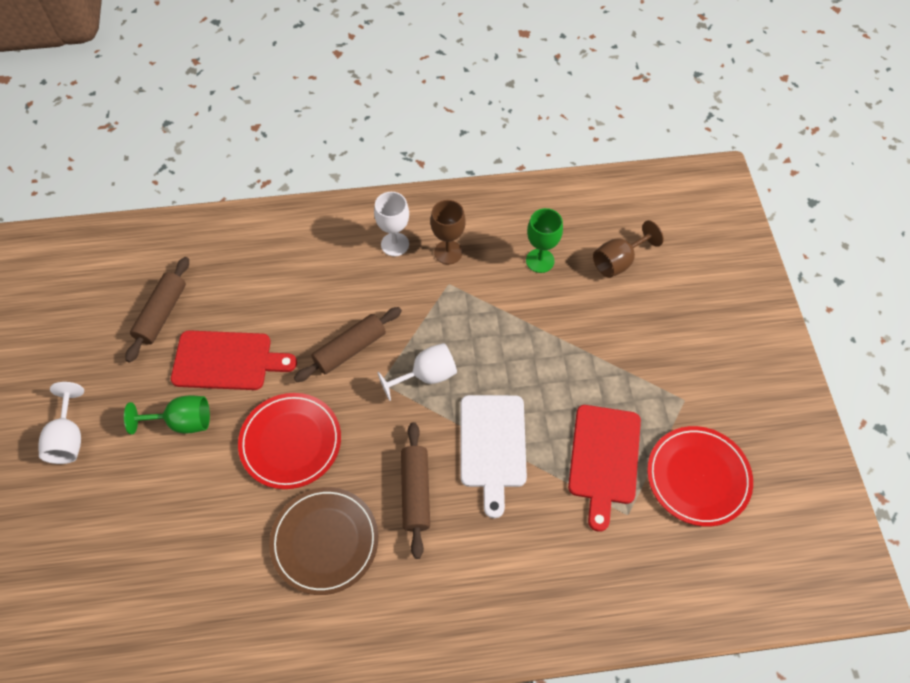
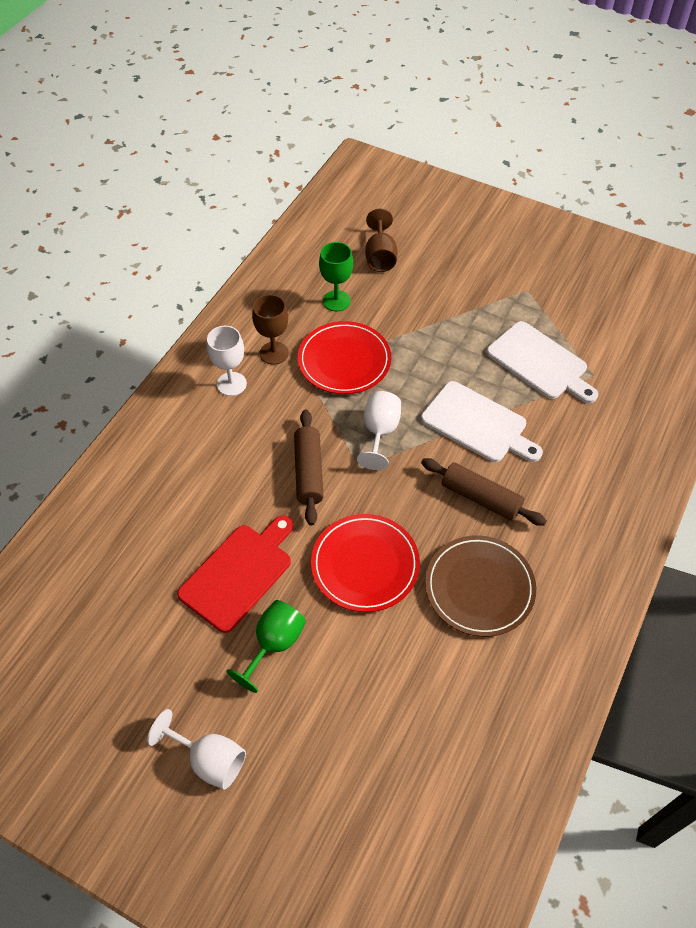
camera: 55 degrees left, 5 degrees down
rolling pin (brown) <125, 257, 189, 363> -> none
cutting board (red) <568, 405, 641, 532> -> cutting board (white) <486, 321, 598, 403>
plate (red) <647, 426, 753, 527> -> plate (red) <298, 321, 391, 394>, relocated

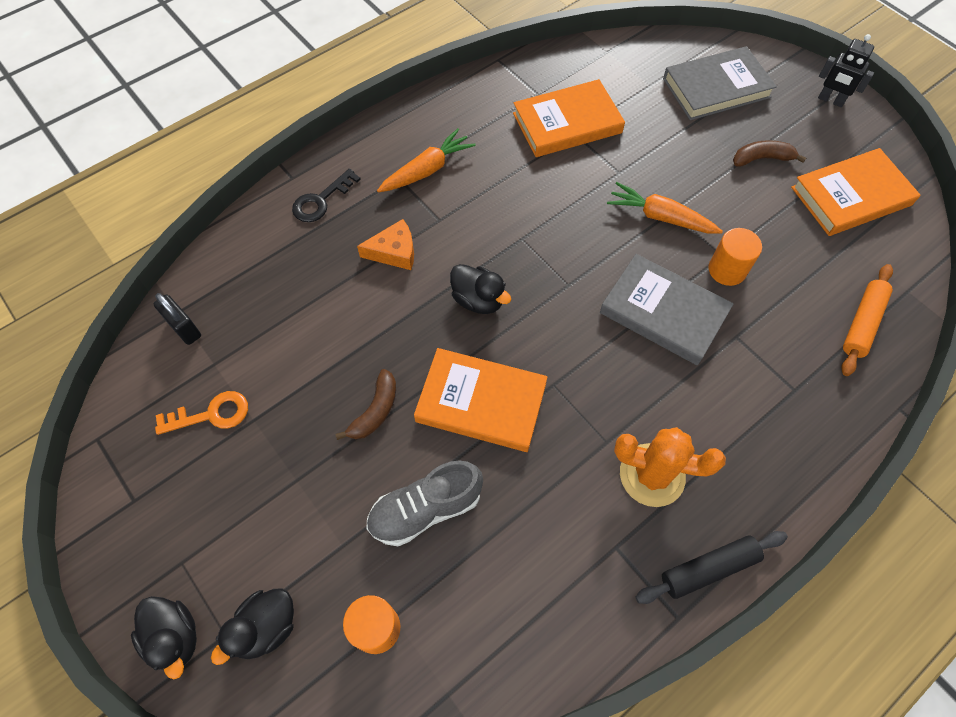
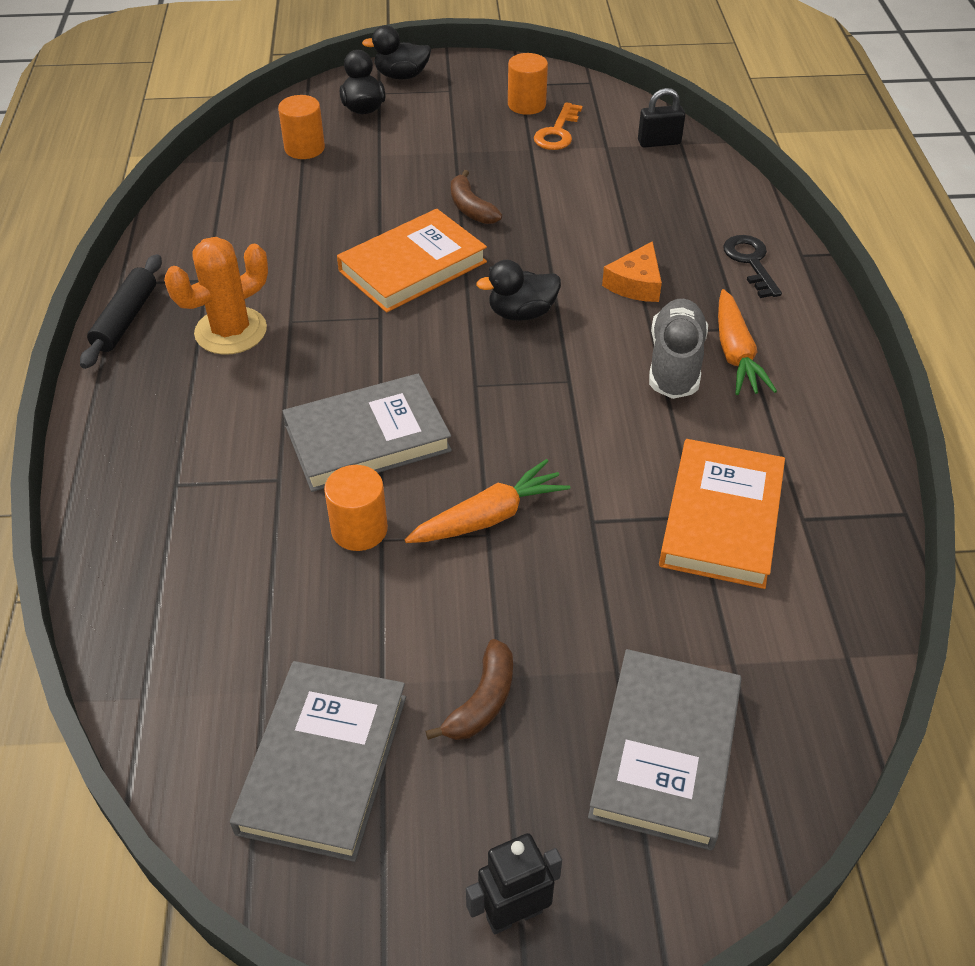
camera: 125 degrees right, 15 degrees down
book (orange) <791, 148, 921, 236> -> book (grey) <230, 661, 406, 862>
rolling pin (orange) <841, 264, 893, 376> -> none
shoe (grey) <366, 461, 483, 546> -> shoe (grey) <649, 299, 708, 399>, relocated
none -> cylinder (orange) <508, 53, 548, 115>

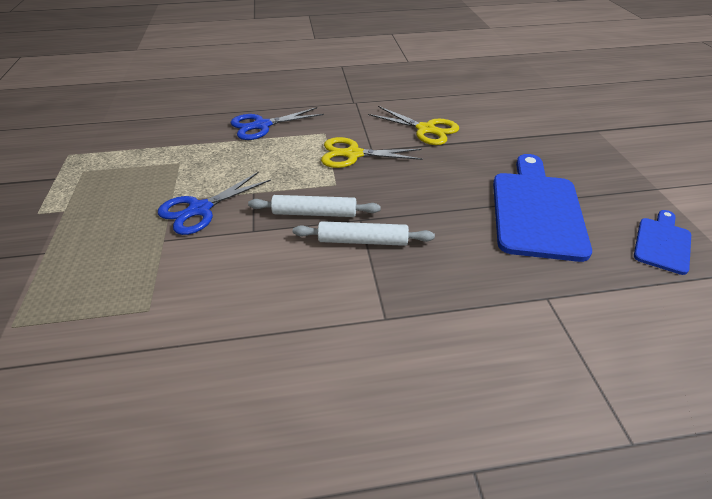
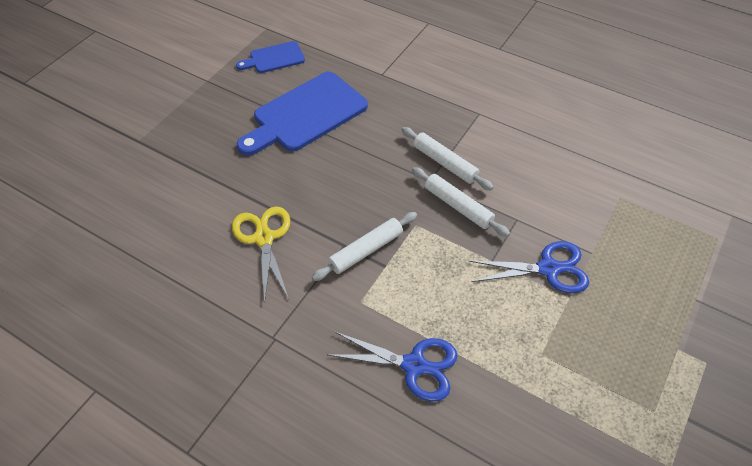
camera: 140 degrees left, 10 degrees up
scissors (yellow) <321, 137, 423, 168> -> rolling pin (white) <312, 212, 417, 281>

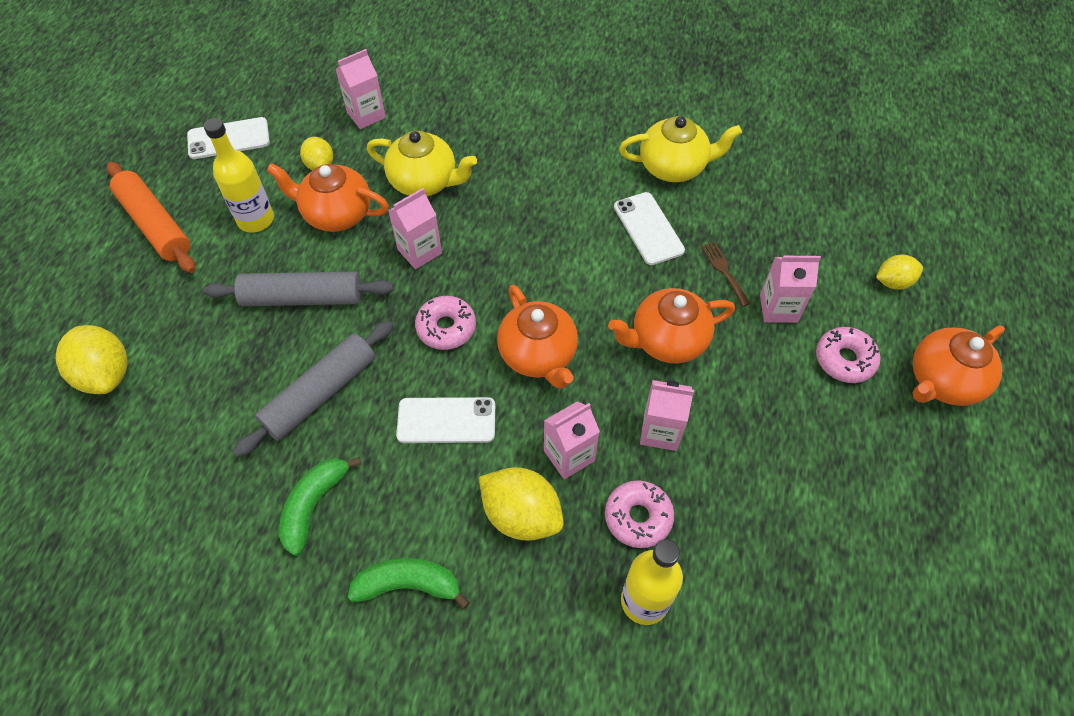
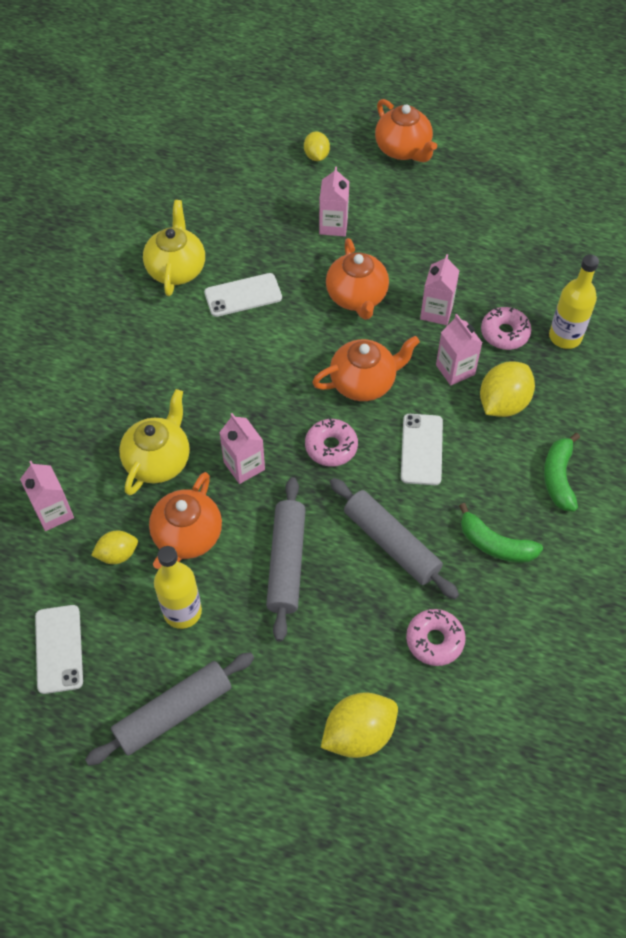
camera: 85 degrees left, 0 degrees up
rolling pin (orange) <107, 162, 195, 273> -> rolling pin (grey) <85, 652, 254, 766>
fork (brown) <701, 241, 751, 307> -> none
donut (pink) <816, 327, 881, 383> -> donut (pink) <406, 609, 466, 666>, relocated

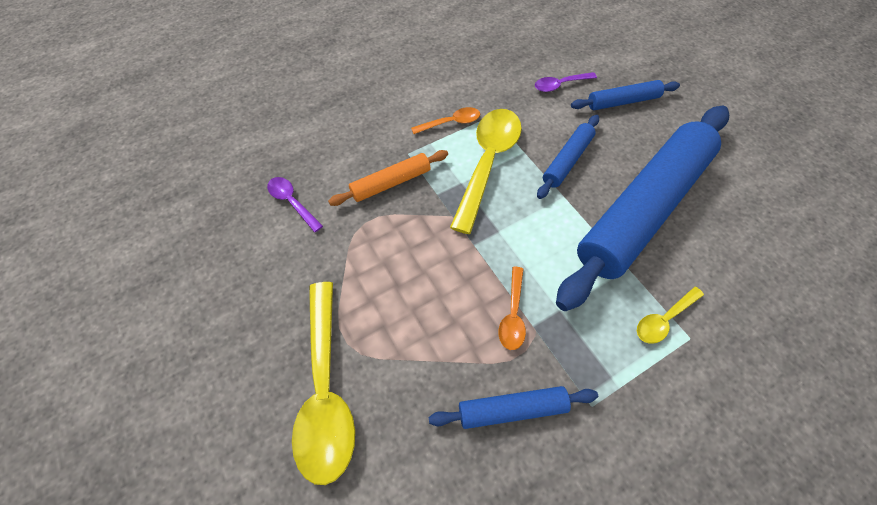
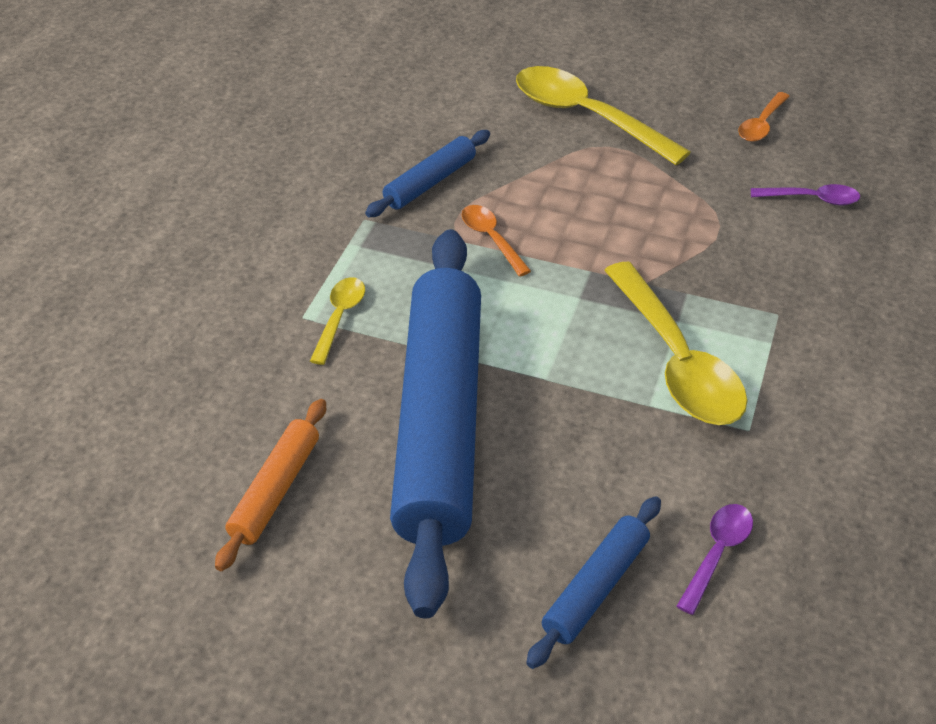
camera: 140 degrees right, 15 degrees down
spoon (orange) <411, 107, 480, 134> -> spoon (orange) <738, 92, 790, 142>, relocated
rolling pin (blue) <537, 115, 599, 199> -> none
rolling pin (orange) <328, 150, 448, 206> -> rolling pin (orange) <215, 399, 326, 571>, relocated

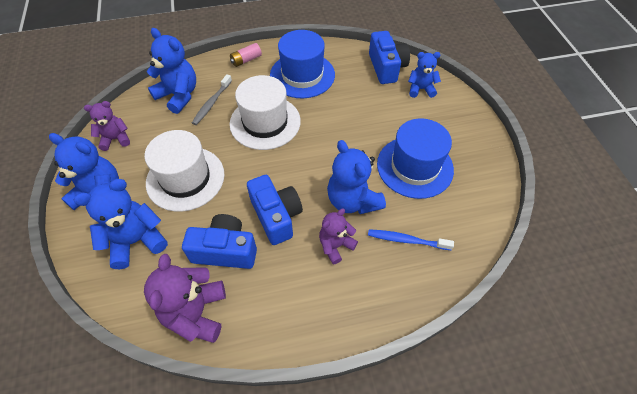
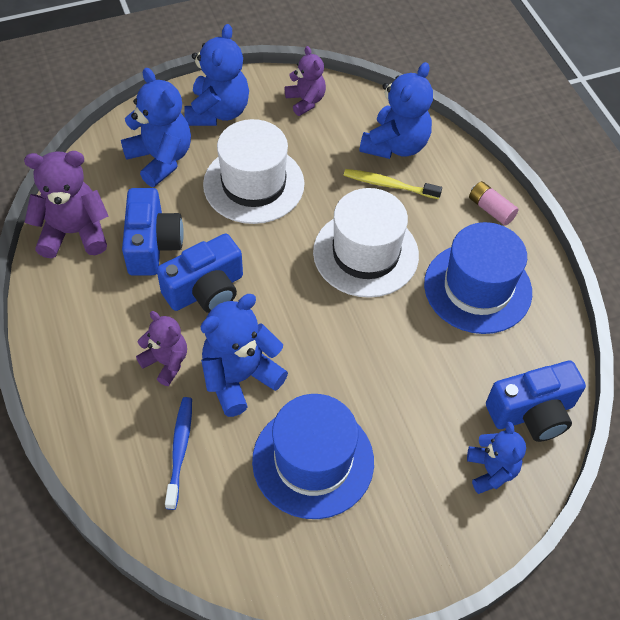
camera: 80 degrees right, 0 degrees up
toothbrush (grey) <192, 74, 232, 125> -> toothbrush (yellow) <344, 169, 442, 199>

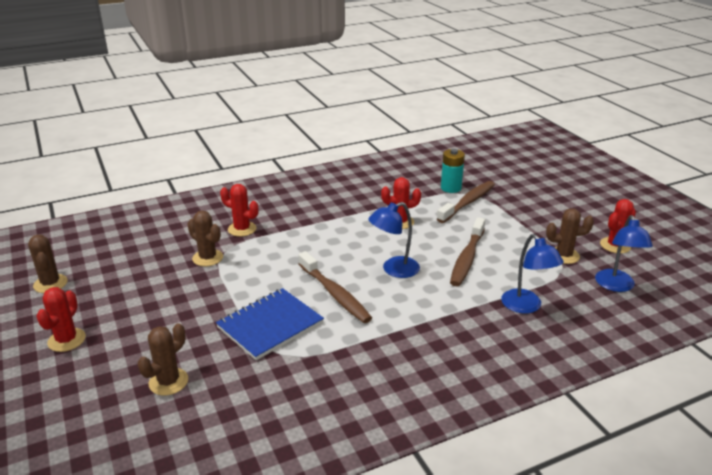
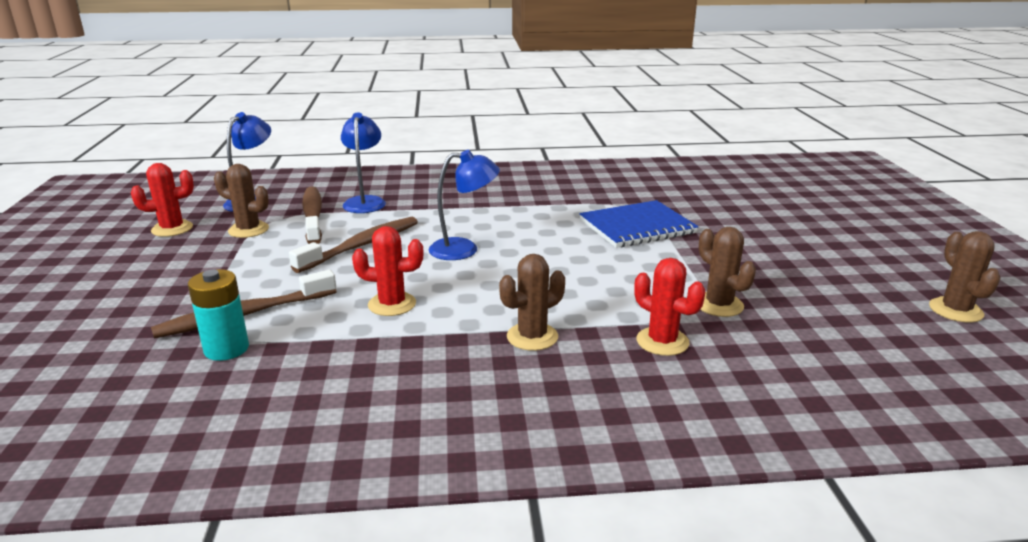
camera: 160 degrees left, 5 degrees down
toothbrush (brown) <298, 251, 372, 323> -> toothbrush (brown) <302, 186, 322, 244>, relocated
cactus (red) <36, 287, 86, 352> -> none
cactus (brown) <138, 323, 188, 396> -> cactus (brown) <499, 254, 565, 351>, relocated

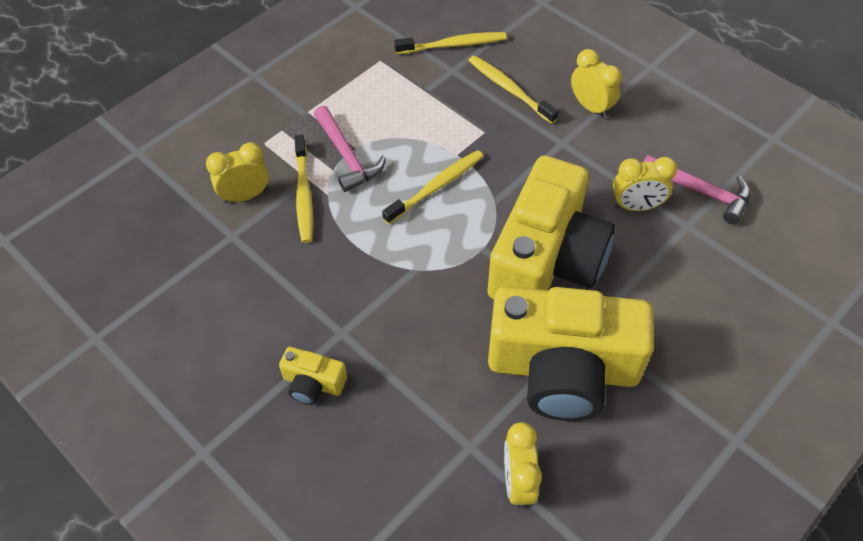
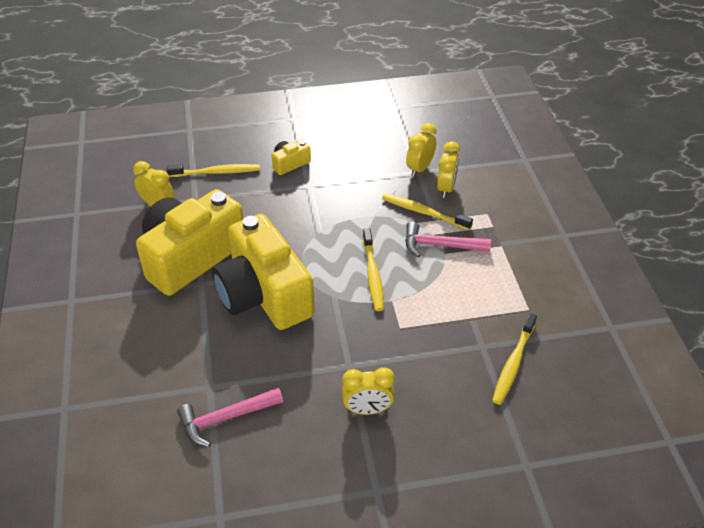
camera: 125 degrees right, 10 degrees down
toothbrush (yellow) <468, 55, 559, 124> -> toothbrush (yellow) <167, 164, 260, 177>, relocated
clock (yellow) <613, 157, 677, 211> -> clock (yellow) <406, 123, 437, 177>, relocated

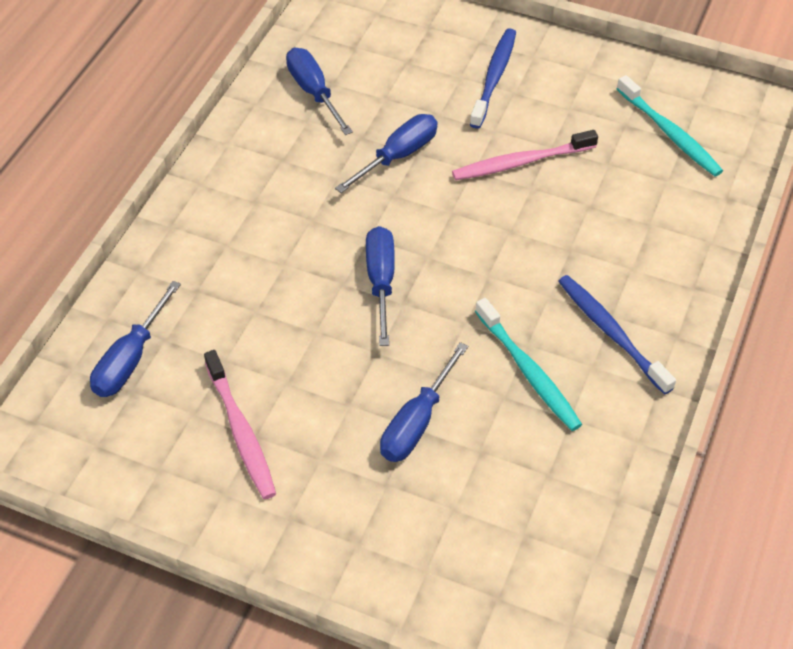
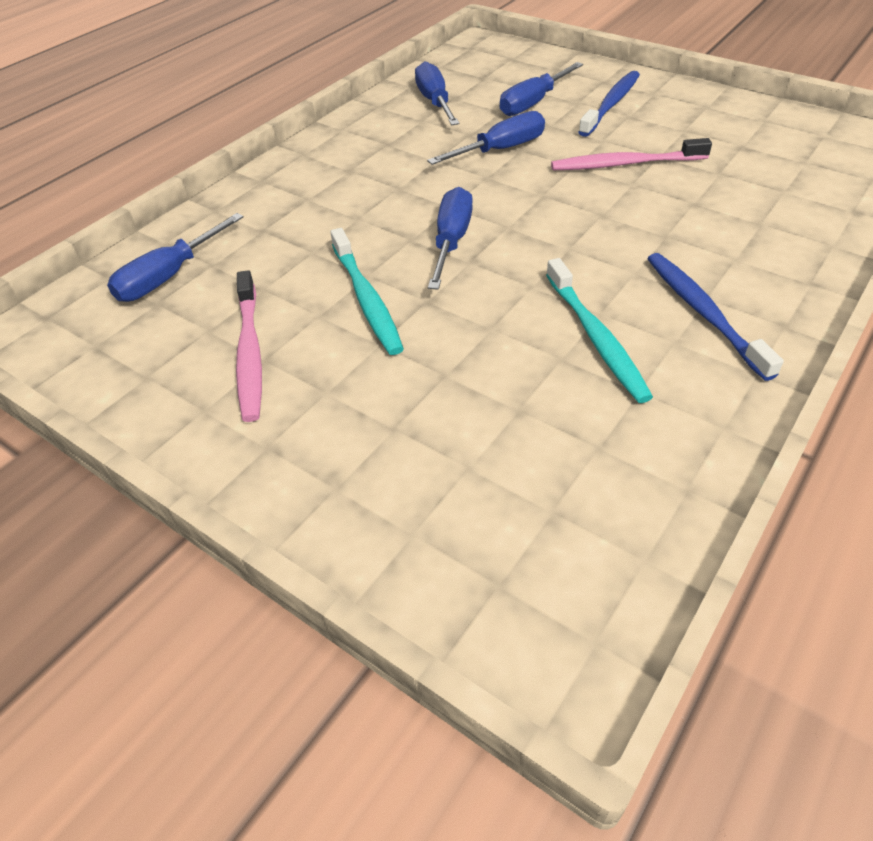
camera: 15 degrees right, 5 degrees down
toothbrush (turquoise) <617, 75, 723, 177> -> toothbrush (turquoise) <331, 228, 404, 355>, relocated
screwdriver (blue) <380, 342, 468, 462> -> screwdriver (blue) <500, 62, 583, 116>, relocated

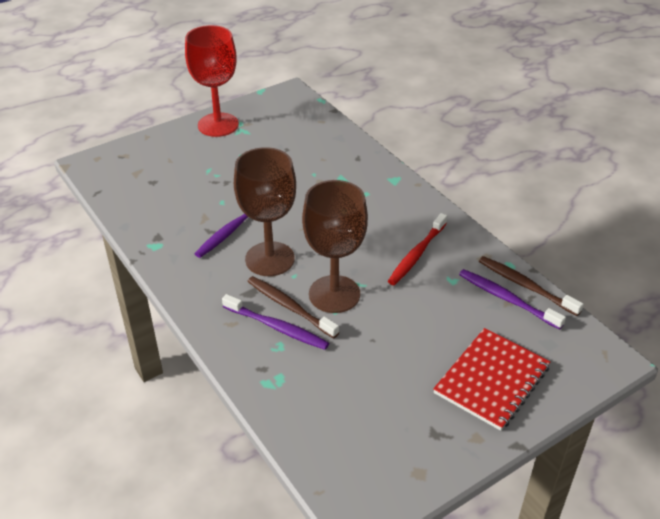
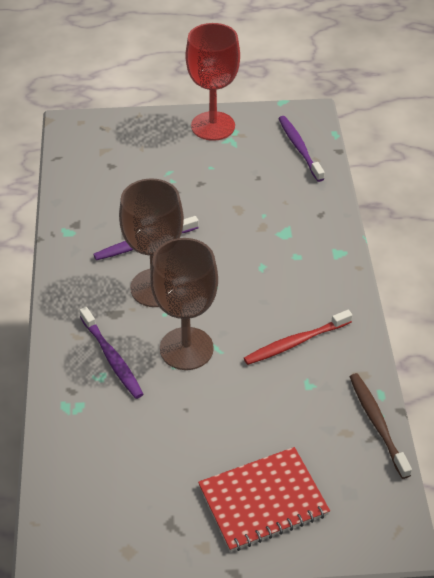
camera: 30 degrees right, 5 degrees up
toothbrush (purple) <459, 269, 566, 330> -> toothbrush (purple) <278, 116, 325, 182>, relocated
toothbrush (brown) <247, 276, 339, 338> -> none

